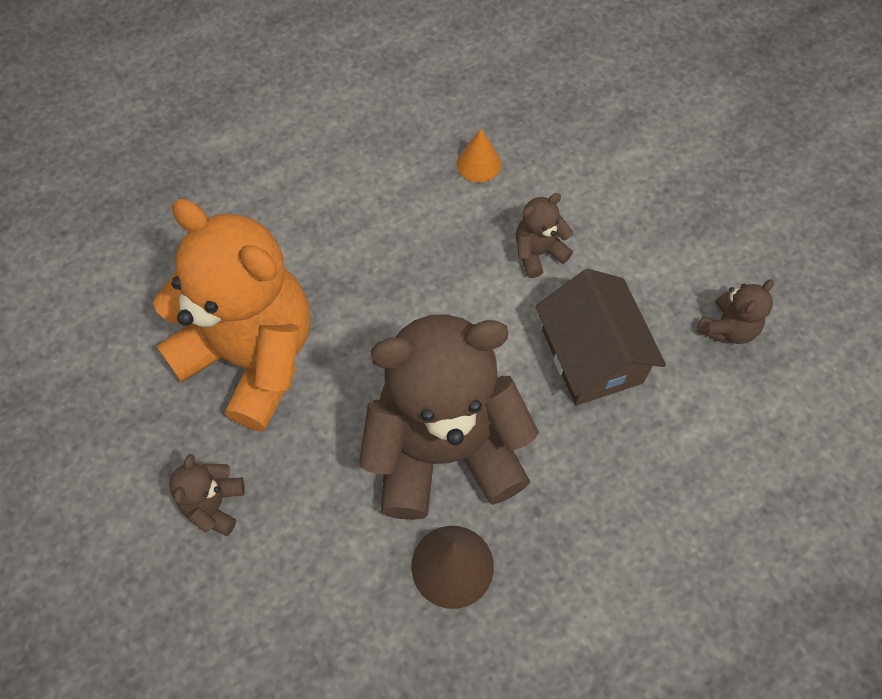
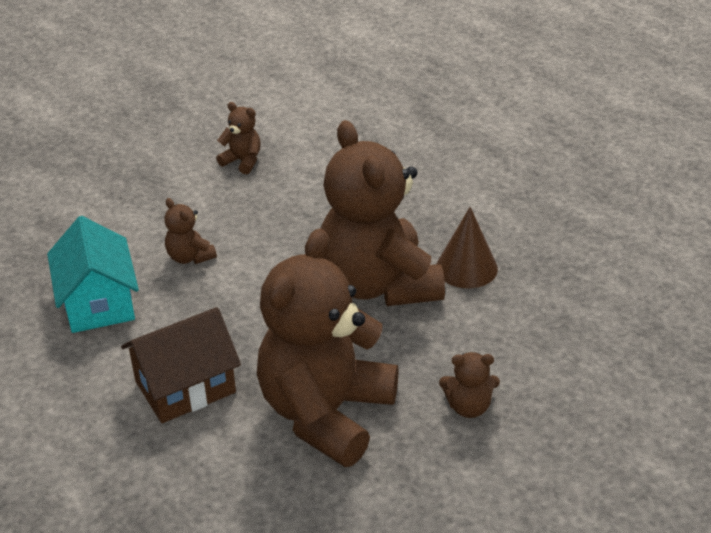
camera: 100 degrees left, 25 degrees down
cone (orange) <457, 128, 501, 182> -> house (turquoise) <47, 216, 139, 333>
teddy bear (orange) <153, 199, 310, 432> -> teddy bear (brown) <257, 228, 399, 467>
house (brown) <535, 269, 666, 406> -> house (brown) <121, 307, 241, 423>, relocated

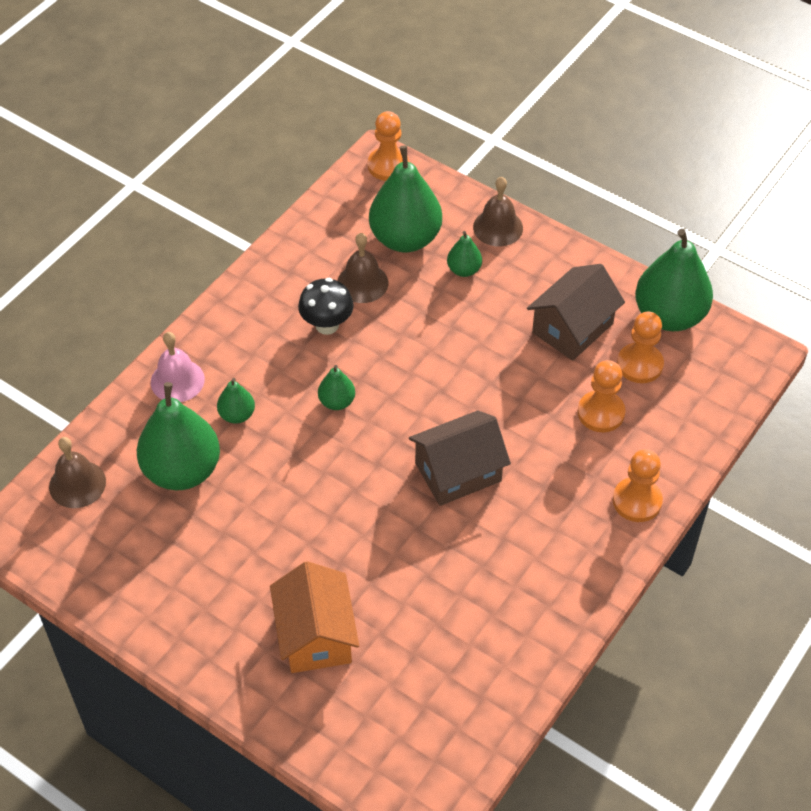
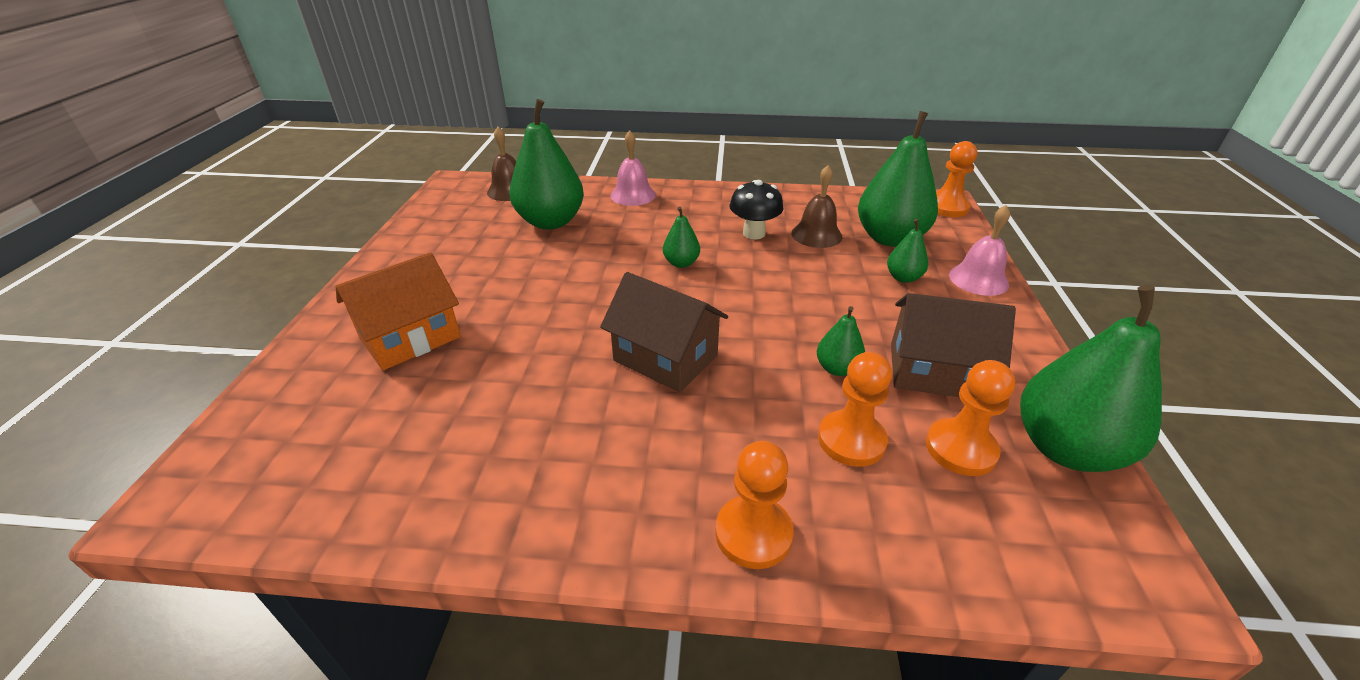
camera: 60 degrees right, 15 degrees down
bell (brown) <473, 177, 523, 246> -> bell (pink) <949, 205, 1010, 296>
pear (green) <217, 378, 255, 424> -> pear (green) <817, 306, 865, 376>, relocated

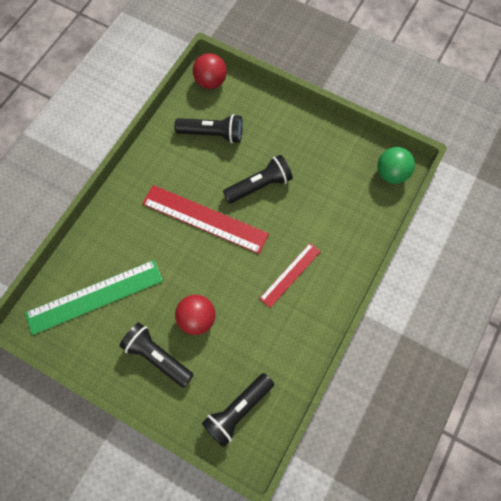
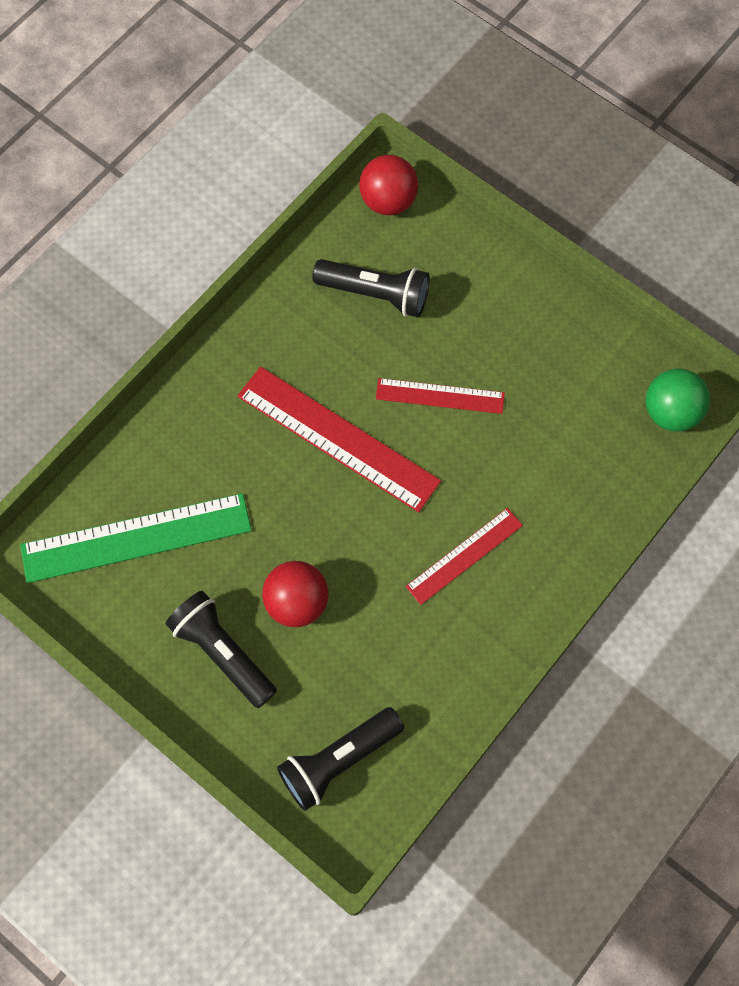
camera: 10 degrees right, 0 degrees up
flashlight (black) <223, 155, 293, 203> -> ruler (red) <376, 378, 505, 414>

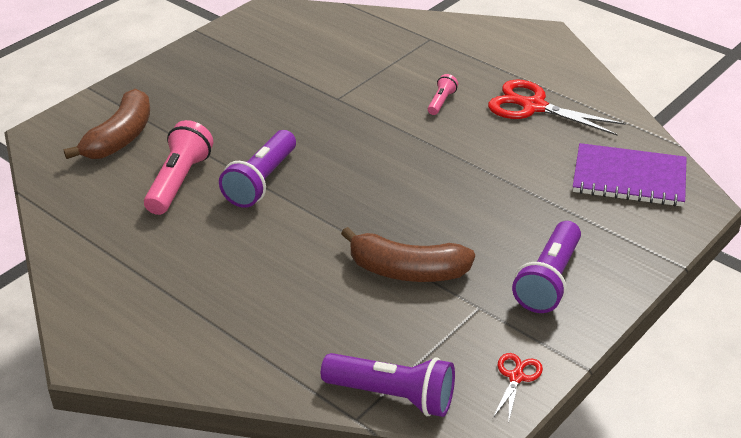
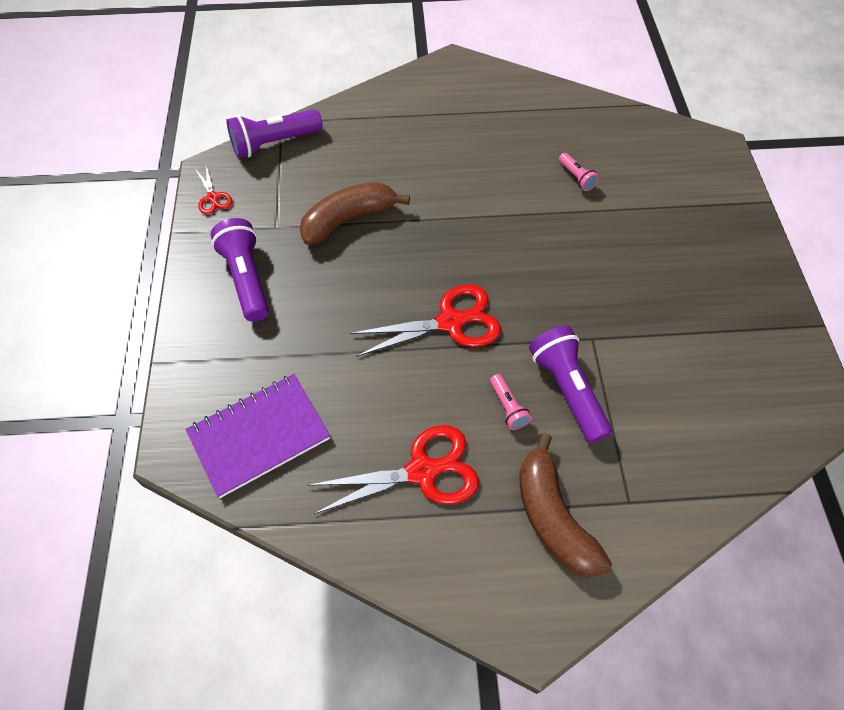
camera: 135 degrees right, 20 degrees up
banana (brown) <64, 89, 150, 159> -> banana (brown) <520, 433, 612, 577>, relocated
flashlight (pink) <144, 120, 213, 215> -> flashlight (pink) <559, 153, 599, 191>, x0.51
flashlight (purple) <219, 130, 296, 208> -> flashlight (purple) <529, 326, 612, 443>, relocated
none -> scissors (red) <350, 284, 501, 357>

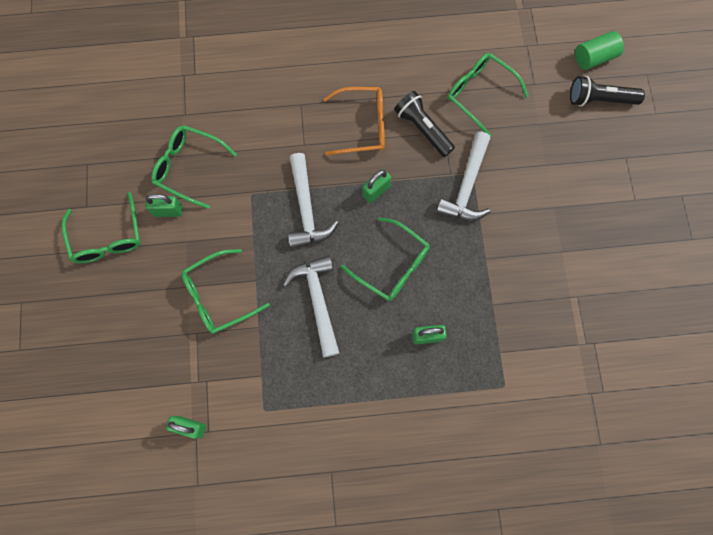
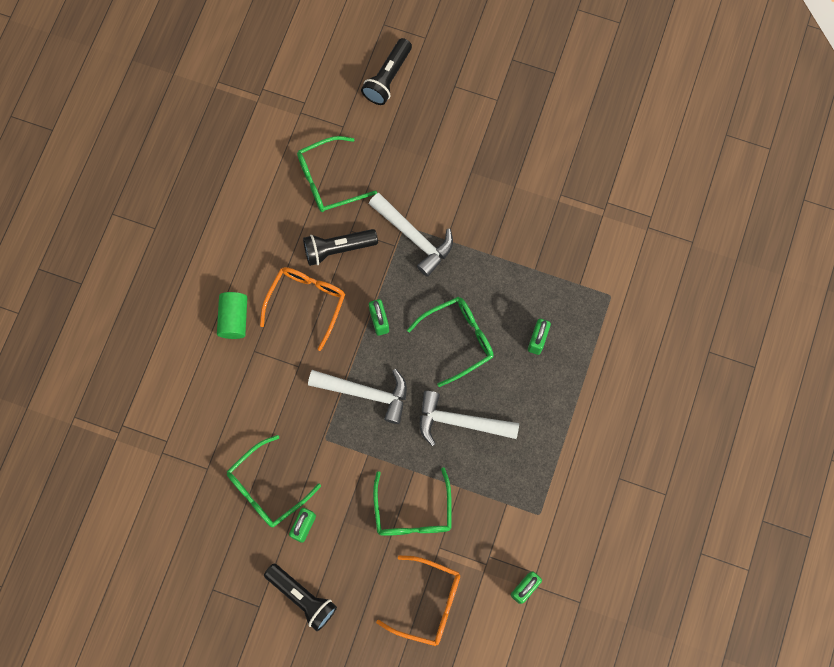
camera: 65 degrees left, 0 degrees up
cylinder (green) <575, 31, 624, 70> -> cylinder (green) <217, 292, 247, 339>, relocated
glasses (green) <61, 192, 141, 263> -> flashlight (black) <264, 564, 337, 631>
none -> glasses (orange) <376, 555, 460, 646>

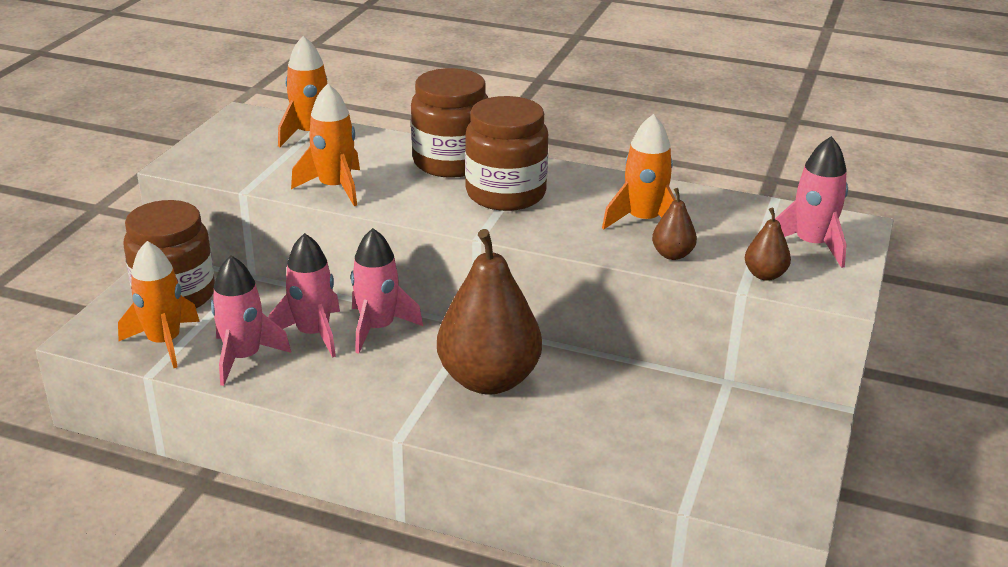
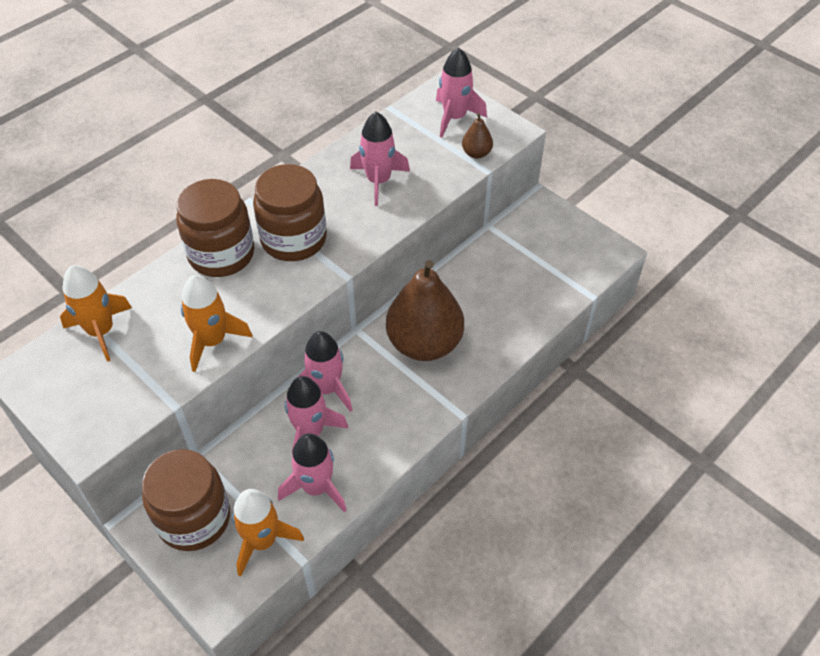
camera: 65 degrees left, 20 degrees up
rocket (orange) <602, 114, 676, 230> -> rocket (pink) <350, 112, 410, 206>
pear (brown) <652, 188, 697, 260> -> none

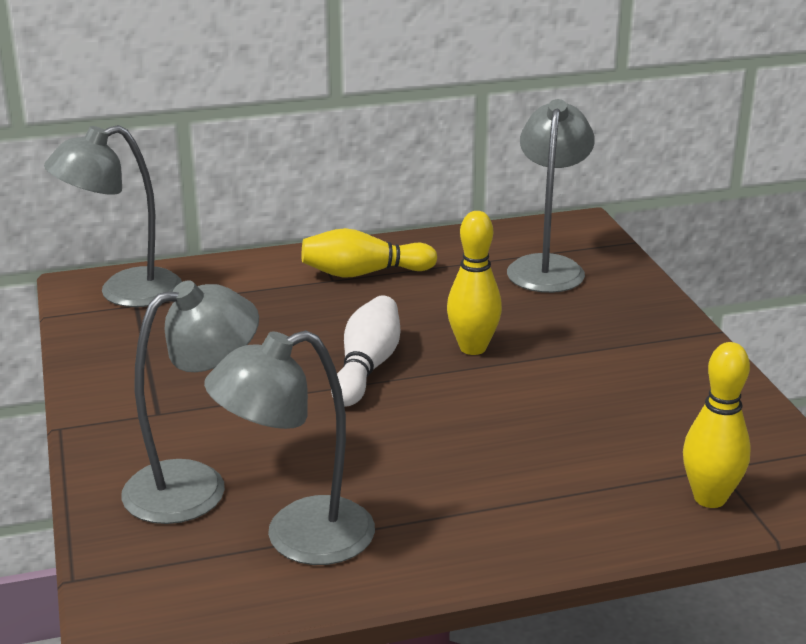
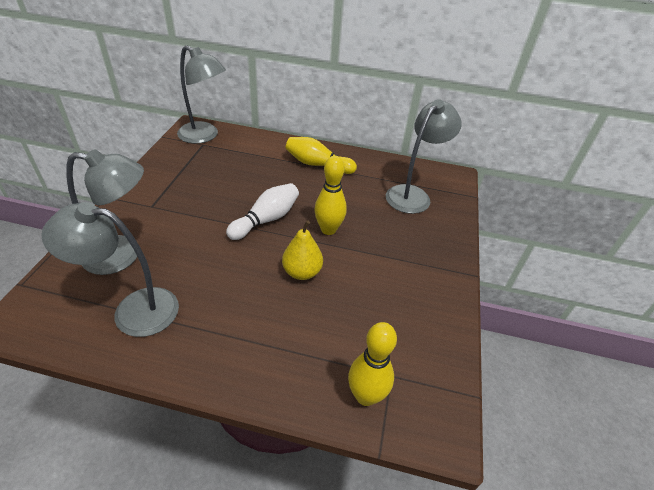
camera: 25 degrees right, 15 degrees up
lamp (grey) <44, 125, 182, 307> -> lamp (grey) <177, 45, 226, 144>, 150 degrees counterclockwise
none -> pear (yellow) <282, 220, 323, 280>

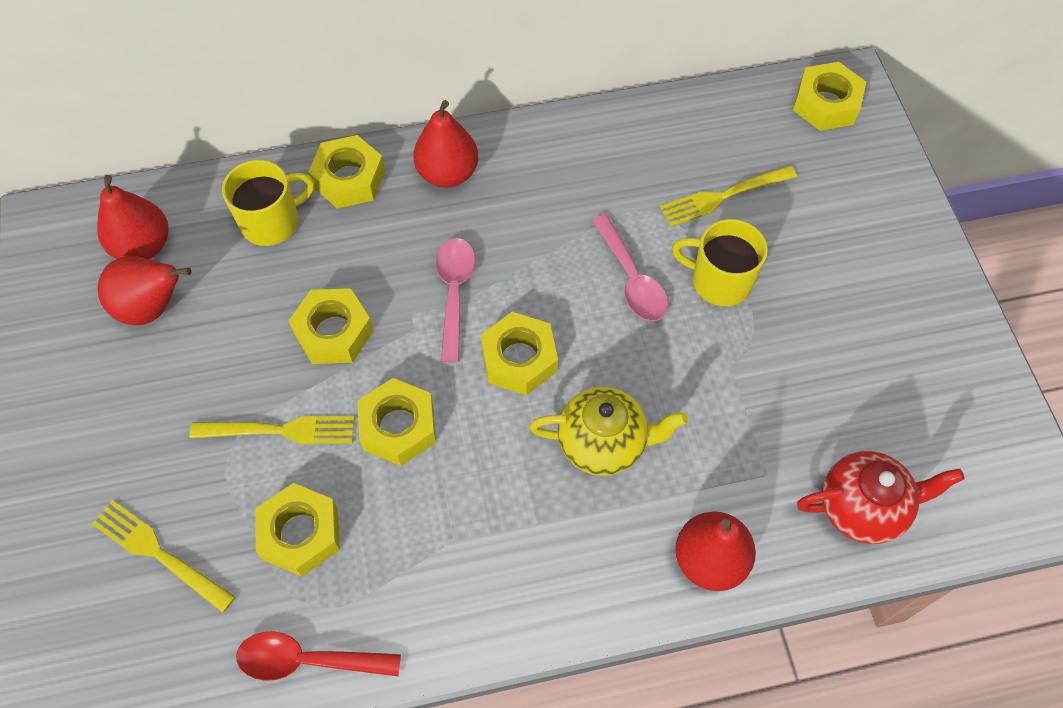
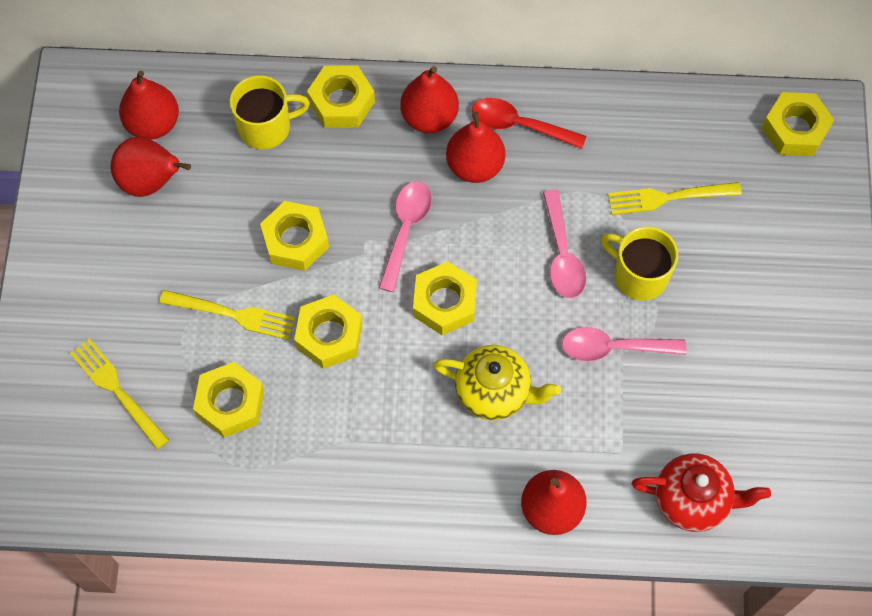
camera: 15 degrees right, 5 degrees up
spoon (red) <236, 631, 401, 681> -> spoon (red) <472, 98, 586, 149>, relocated
none -> pear (red) <446, 111, 505, 183>
none -> spoon (pink) <562, 327, 686, 361>

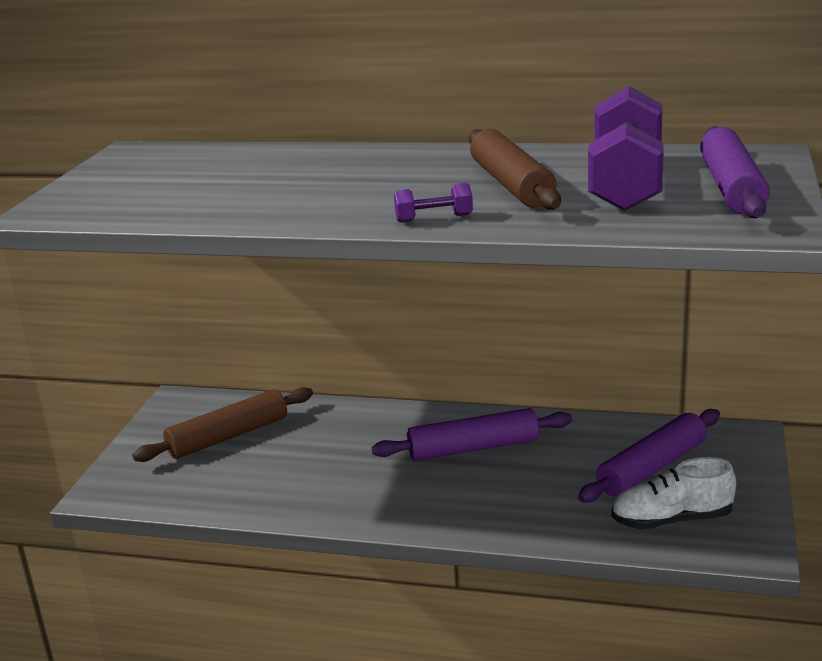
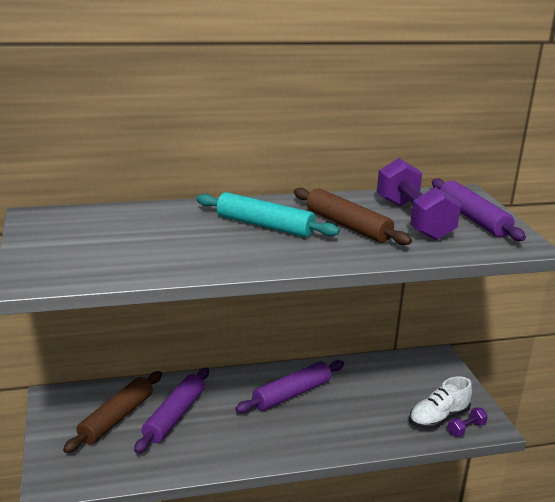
camera: 30 degrees left, 0 degrees up
dumbbell (purple) <394, 183, 473, 223> -> dumbbell (purple) <448, 407, 488, 437>, relocated
rolling pin (purple) <578, 409, 720, 503> -> rolling pin (purple) <134, 367, 209, 454>, relocated
none -> rolling pin (turquoise) <196, 192, 340, 237>

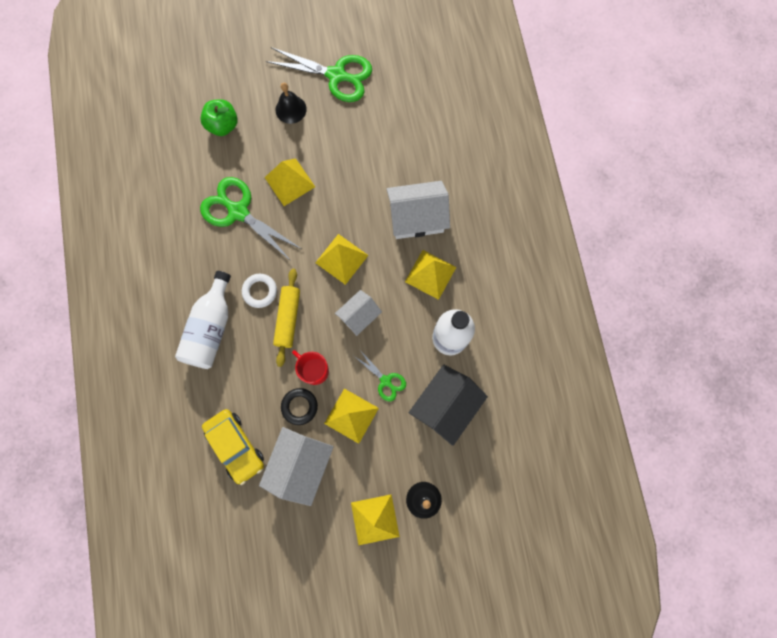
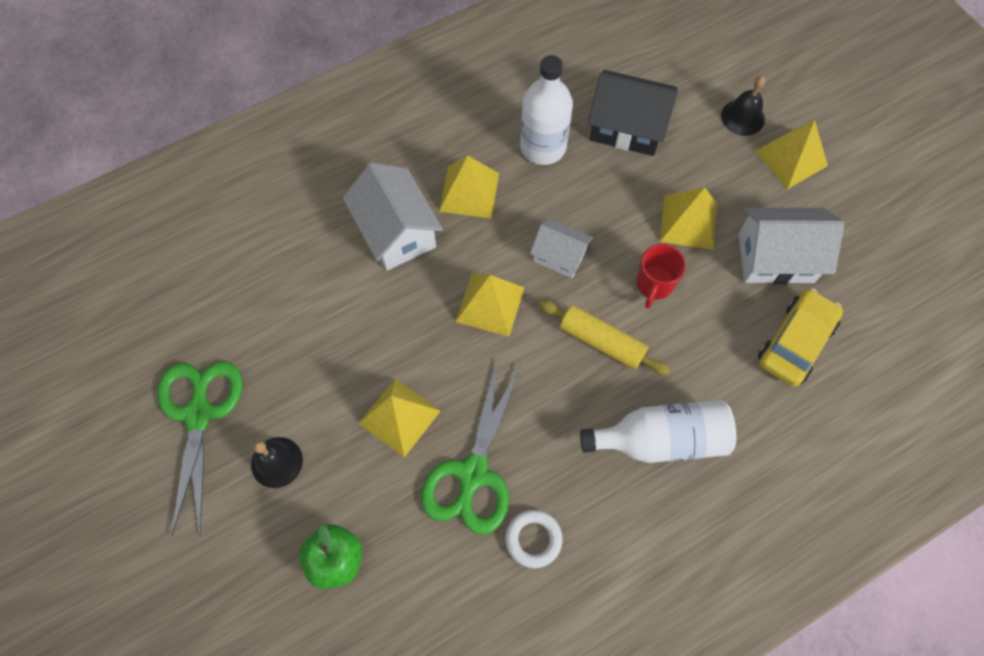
camera: 110 degrees left, 10 degrees down
rolling pin (yellow) <273, 269, 300, 367> -> rolling pin (yellow) <539, 300, 670, 375>, 45 degrees clockwise
ring (white) <242, 274, 277, 308> -> ring (white) <505, 510, 563, 568>, relocated
scissors (green) <354, 350, 406, 401> -> none
ring (black) <281, 388, 318, 425> -> none

